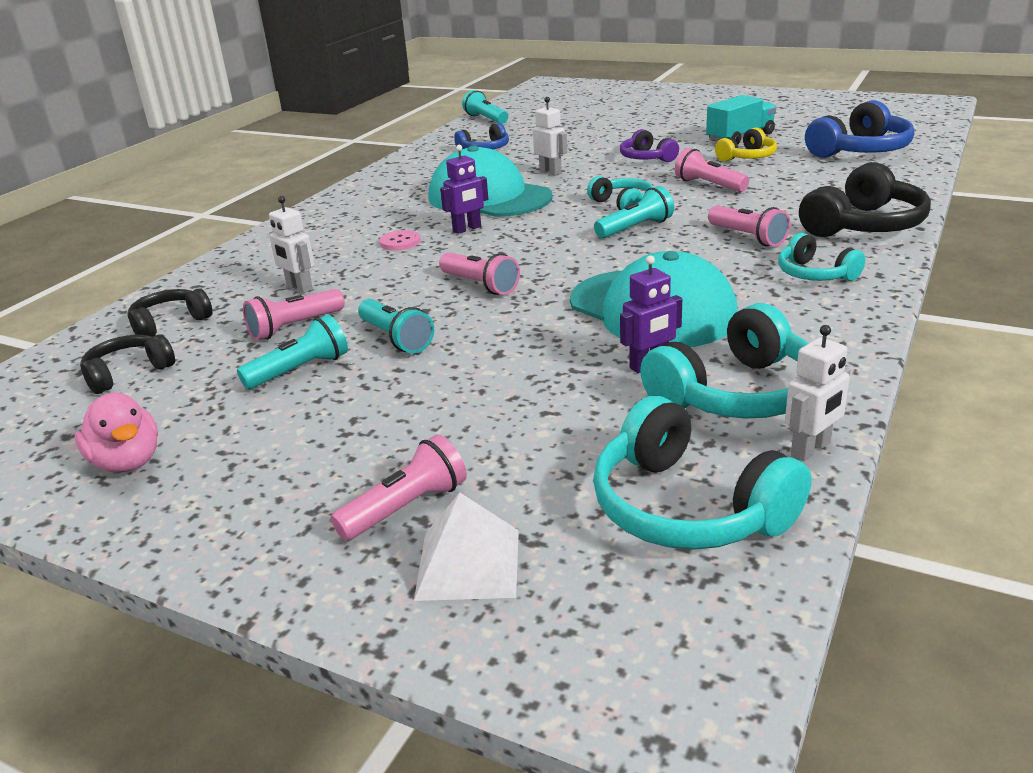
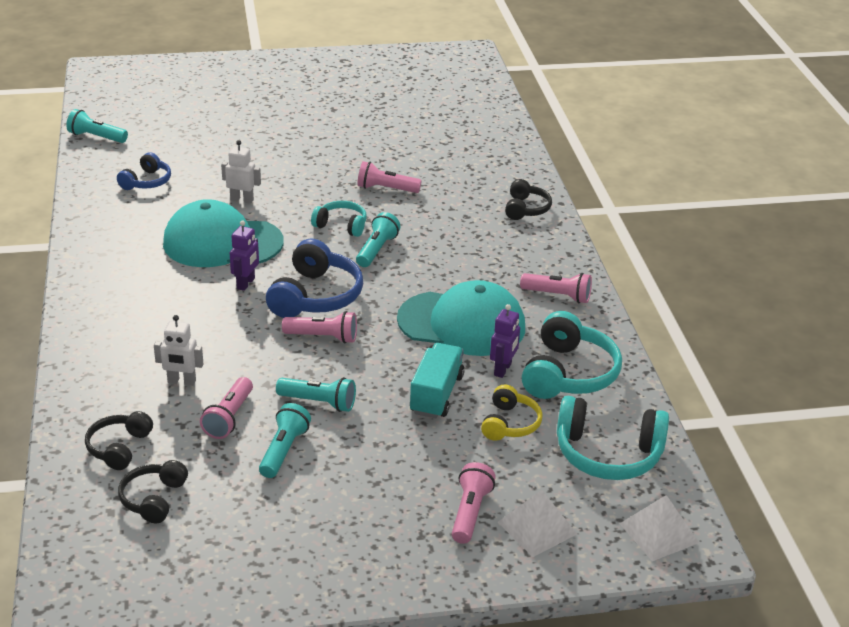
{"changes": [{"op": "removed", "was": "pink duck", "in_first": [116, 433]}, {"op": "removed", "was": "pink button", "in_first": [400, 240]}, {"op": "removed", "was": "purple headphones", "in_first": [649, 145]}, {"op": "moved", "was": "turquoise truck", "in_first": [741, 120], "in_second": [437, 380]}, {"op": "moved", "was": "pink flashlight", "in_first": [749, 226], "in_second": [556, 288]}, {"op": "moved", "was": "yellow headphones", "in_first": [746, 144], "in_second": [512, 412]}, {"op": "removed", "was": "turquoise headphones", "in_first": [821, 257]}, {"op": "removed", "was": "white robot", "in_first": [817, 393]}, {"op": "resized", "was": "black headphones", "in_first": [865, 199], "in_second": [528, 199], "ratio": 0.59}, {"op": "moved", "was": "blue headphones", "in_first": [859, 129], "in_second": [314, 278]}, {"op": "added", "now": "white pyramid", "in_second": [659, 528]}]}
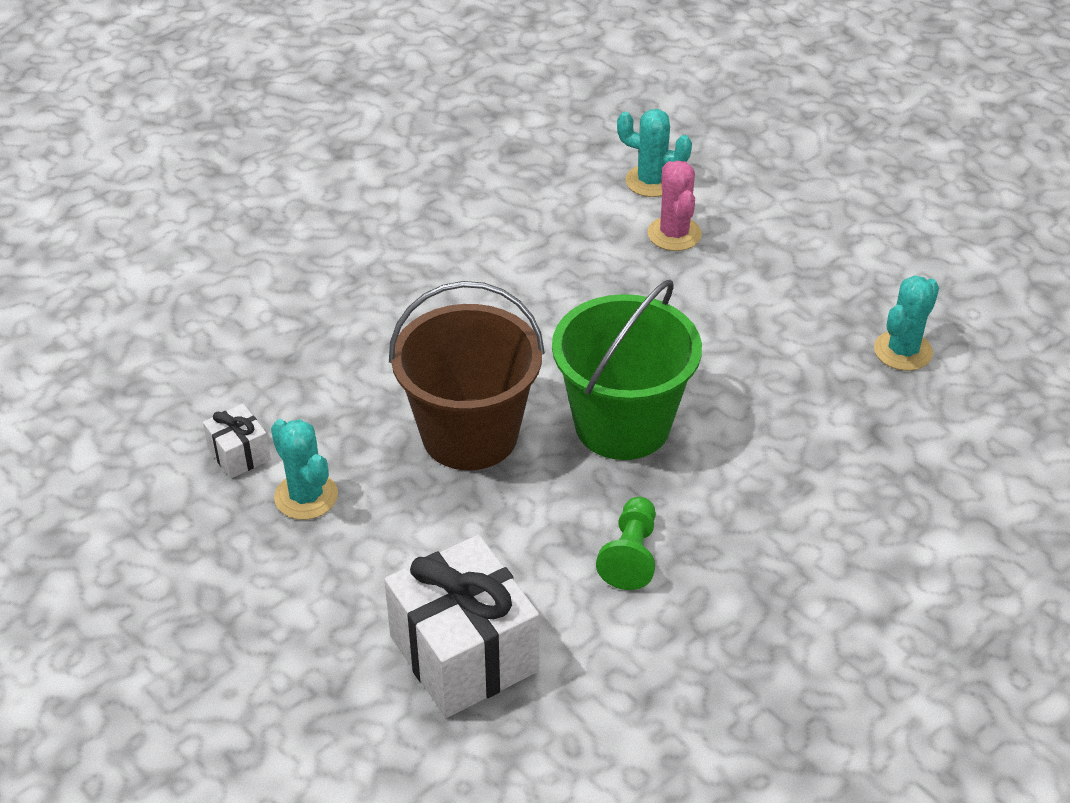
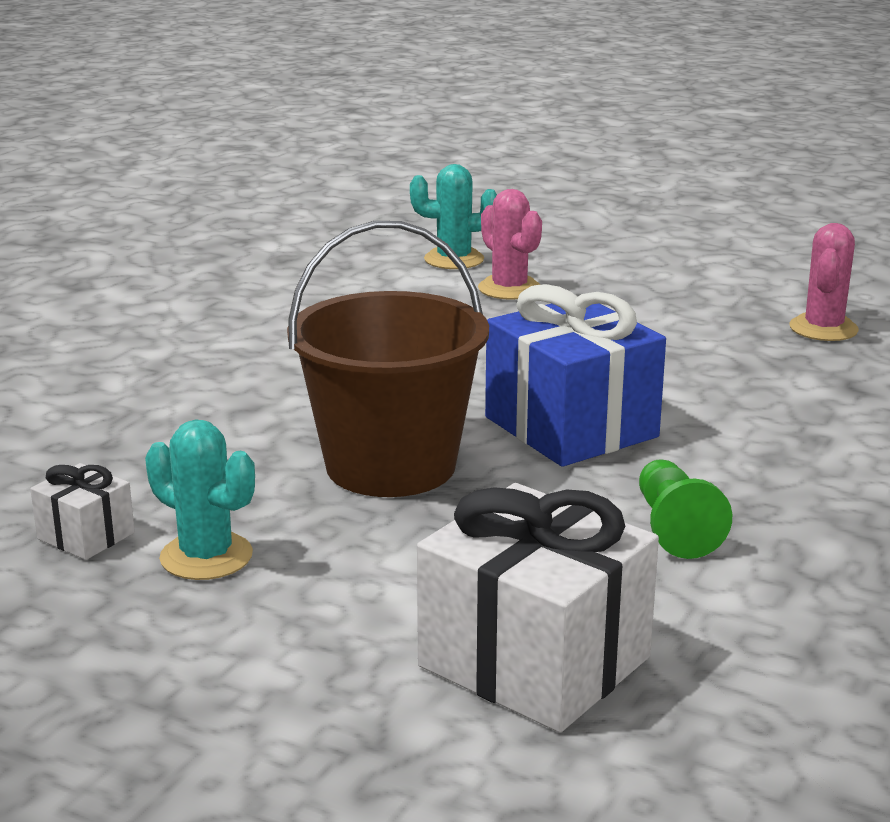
{"changes": [{"op": "replaced", "was": "green bucket", "now": "blue gift", "in_first": [627, 370], "in_second": [575, 375]}, {"op": "recoloured", "was": "turquoise cactus", "now": "pink cactus", "in_first": [906, 323], "in_second": [824, 282]}]}
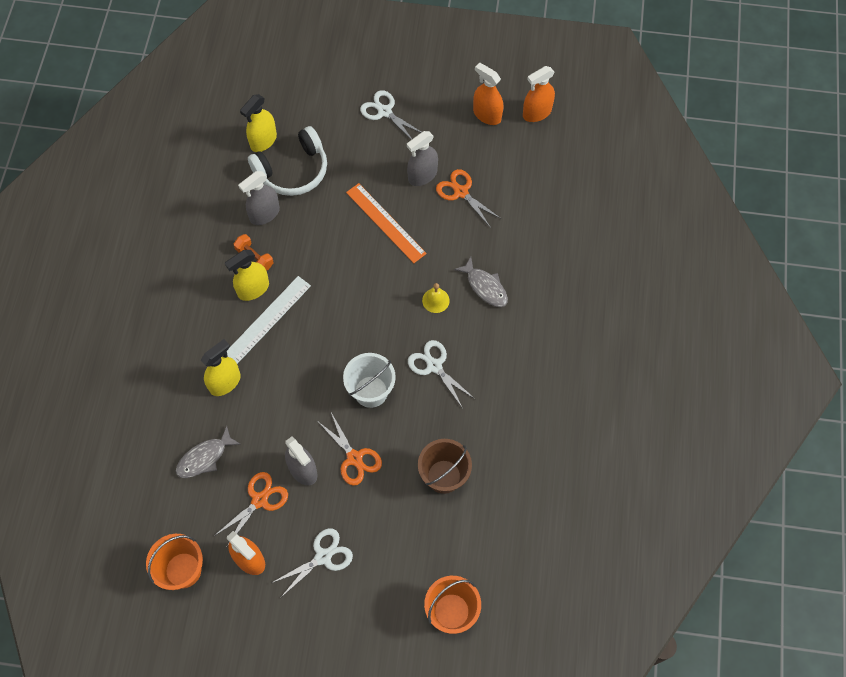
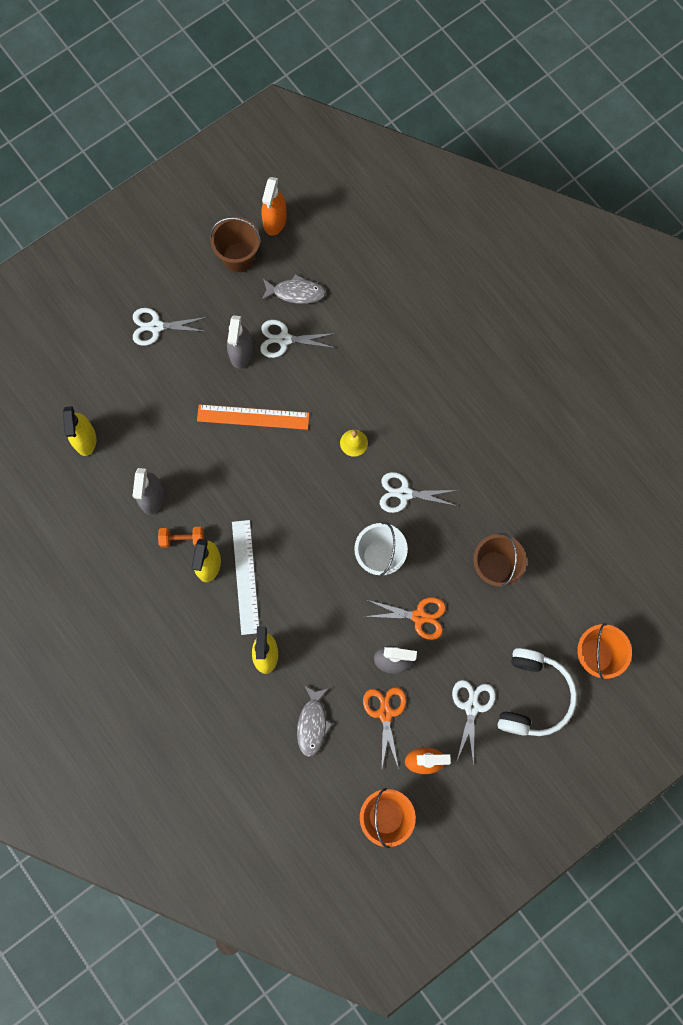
{"changes": [{"op": "moved", "was": "white headphones", "in_first": [287, 161], "in_second": [537, 692]}, {"op": "recoloured", "was": "orange scissors", "now": "white scissors", "in_first": [468, 198], "in_second": [298, 339]}, {"op": "moved", "was": "grey fish", "in_first": [481, 282], "in_second": [293, 289]}, {"op": "replaced", "was": "orange spray bottle", "now": "brown bucket", "in_first": [488, 93], "in_second": [235, 244]}]}
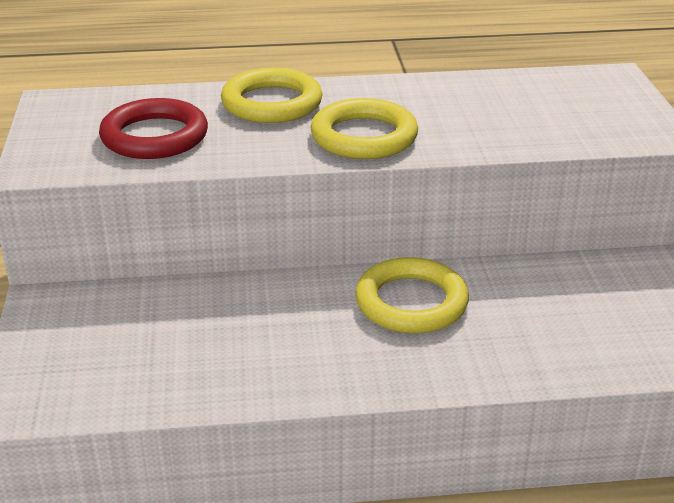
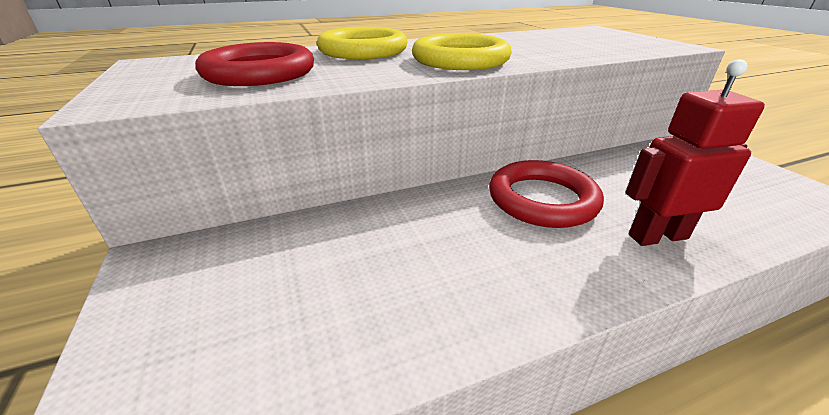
{"changes": [{"op": "recoloured", "was": "yellow ring", "now": "red ring", "in_first": [412, 295], "in_second": [546, 194]}, {"op": "added", "now": "red robot", "in_second": [695, 152]}]}
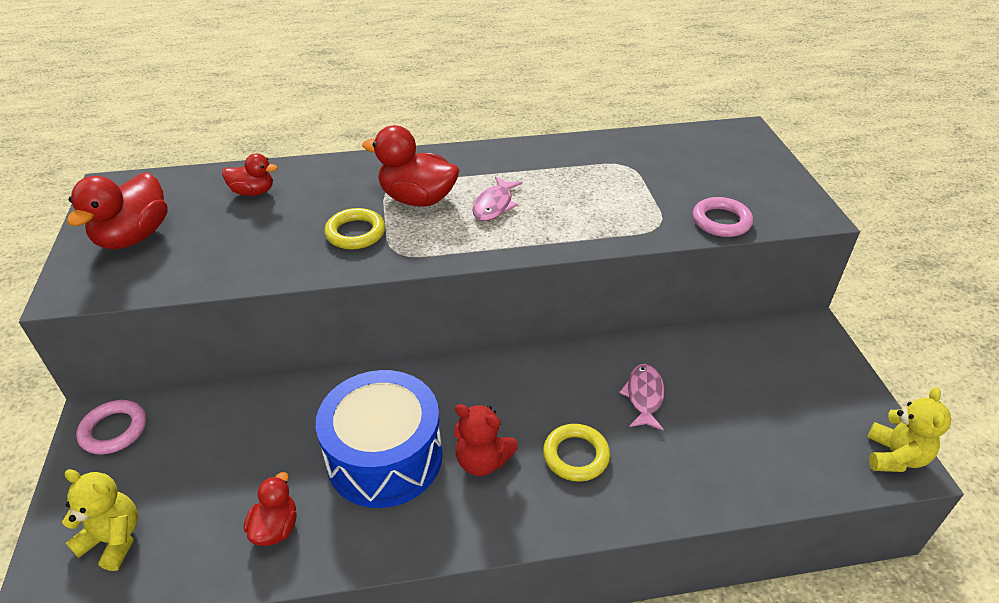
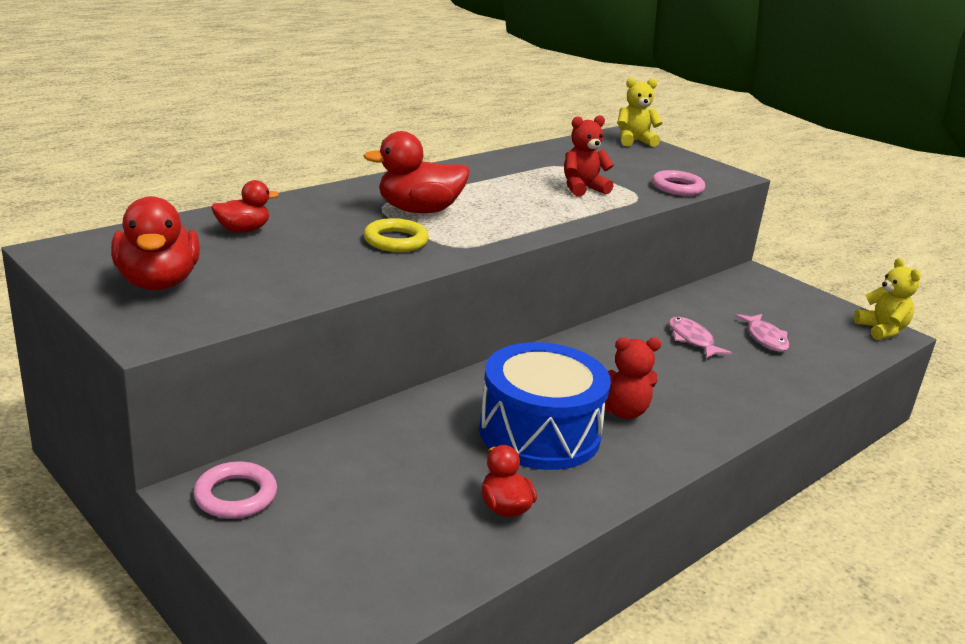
{"changes": [{"op": "moved", "was": "yellow teddy bear", "in_first": [100, 520], "in_second": [639, 112]}, {"op": "moved", "was": "pink fish", "in_first": [497, 198], "in_second": [762, 333]}, {"op": "removed", "was": "yellow ring", "in_first": [576, 453]}, {"op": "added", "now": "red teddy bear", "in_second": [589, 156]}]}
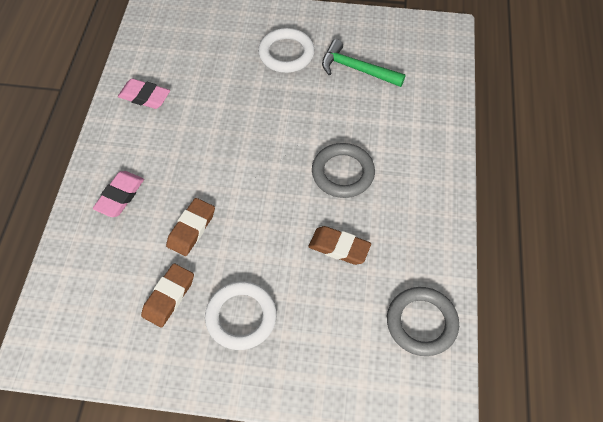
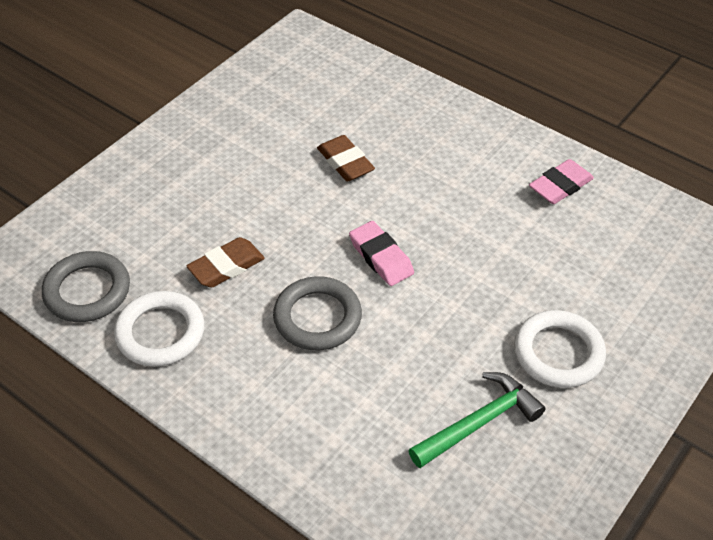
{"changes": [{"op": "moved", "was": "pink eraser", "in_first": [118, 194], "in_second": [381, 253]}, {"op": "removed", "was": "brown eraser", "in_first": [167, 295]}, {"op": "moved", "was": "white ring", "in_first": [241, 315], "in_second": [159, 329]}]}
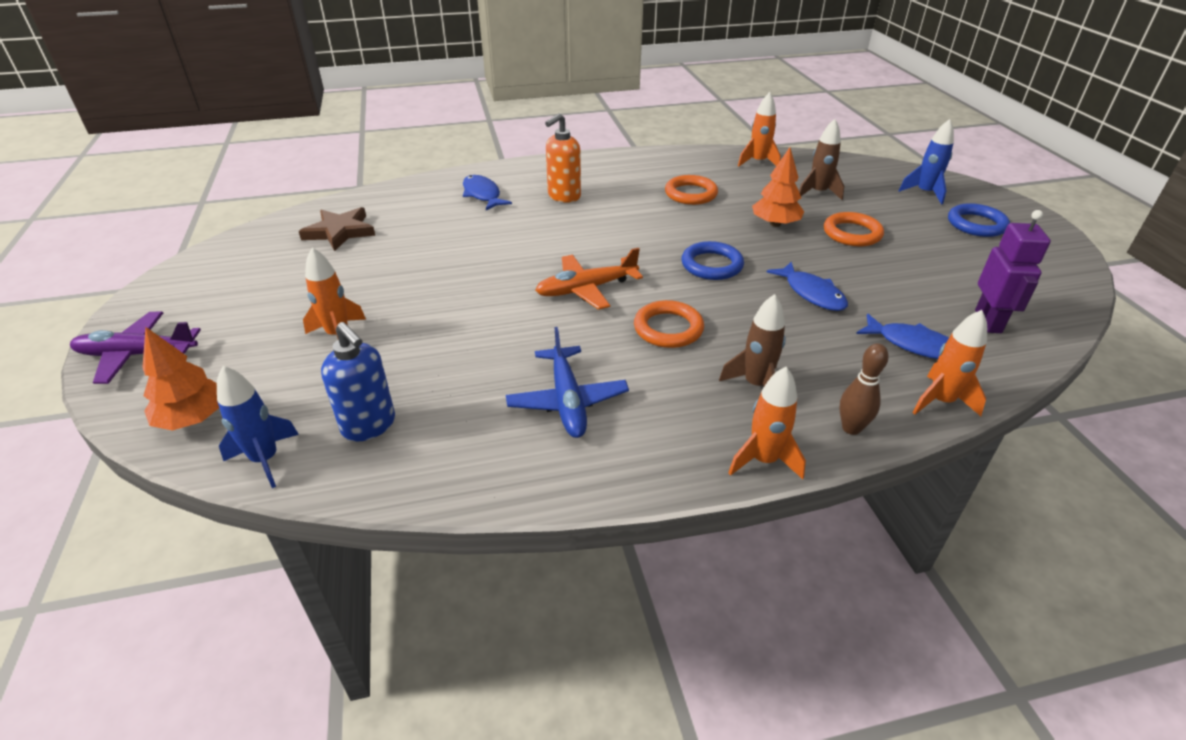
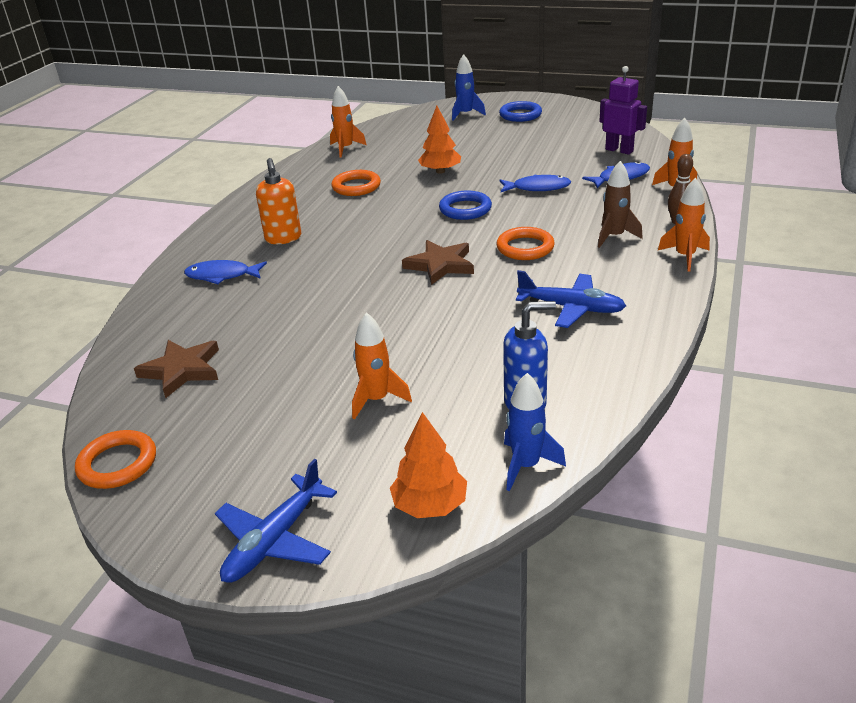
{"changes": [{"op": "recoloured", "was": "purple plane", "now": "blue plane", "in_first": [135, 348], "in_second": [276, 521]}, {"op": "replaced", "was": "orange plane", "now": "brown star", "in_first": [589, 279], "in_second": [438, 262]}, {"op": "removed", "was": "brown rocket", "in_first": [821, 159]}, {"op": "moved", "was": "orange ring", "in_first": [854, 229], "in_second": [115, 459]}]}
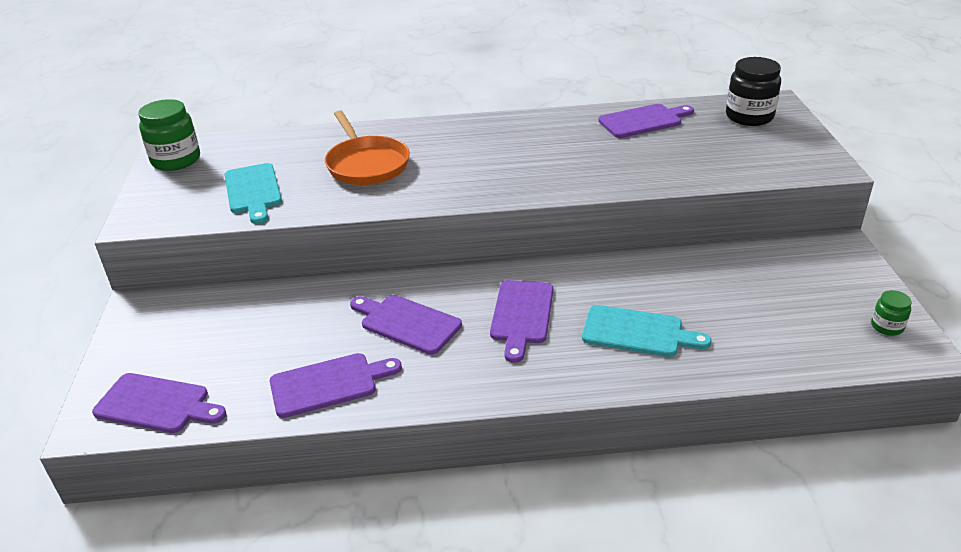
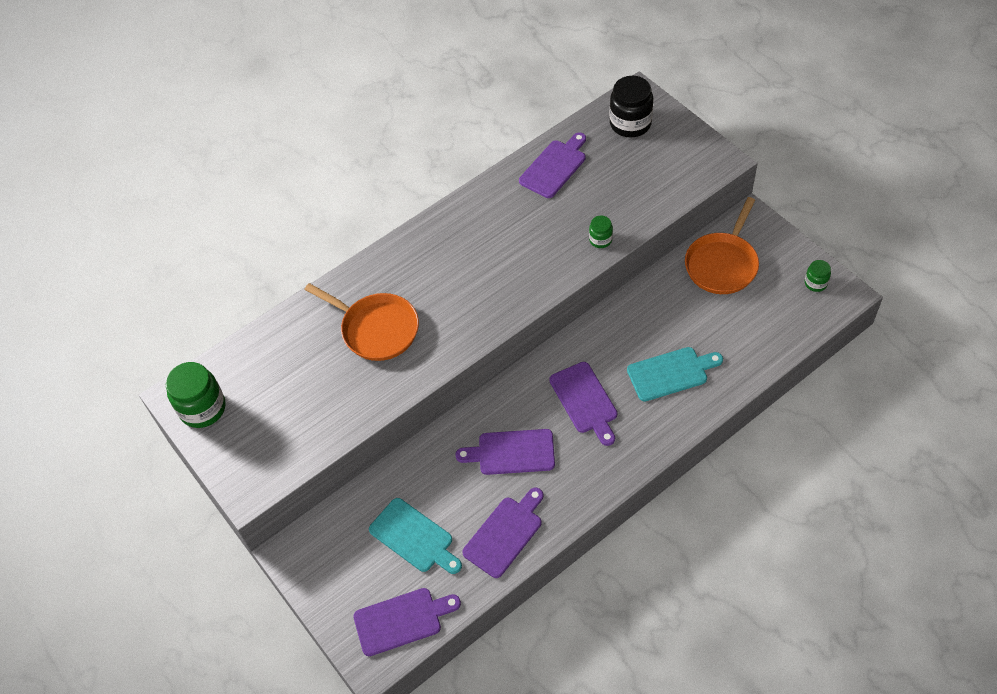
{"changes": [{"op": "moved", "was": "turquoise cutting board", "in_first": [253, 193], "in_second": [415, 536]}, {"op": "added", "now": "green jar", "in_second": [601, 232]}, {"op": "added", "now": "orange pan", "in_second": [722, 245]}]}
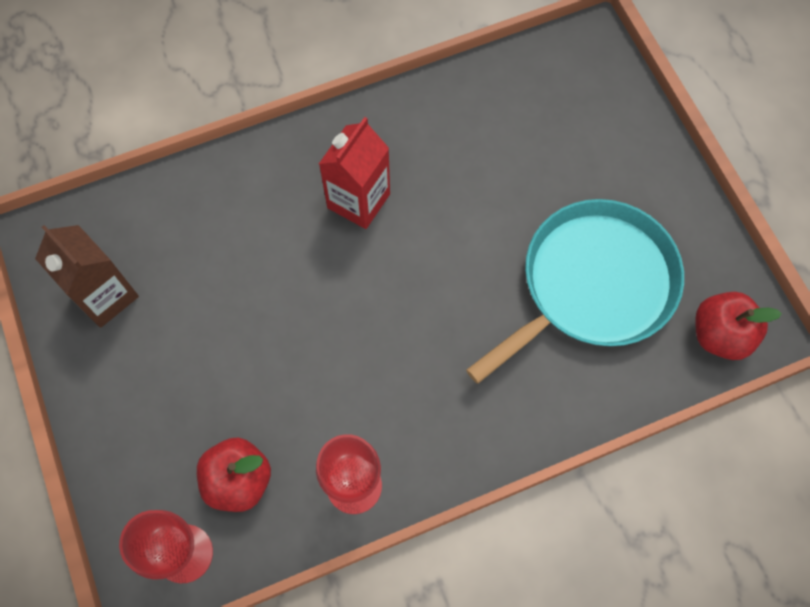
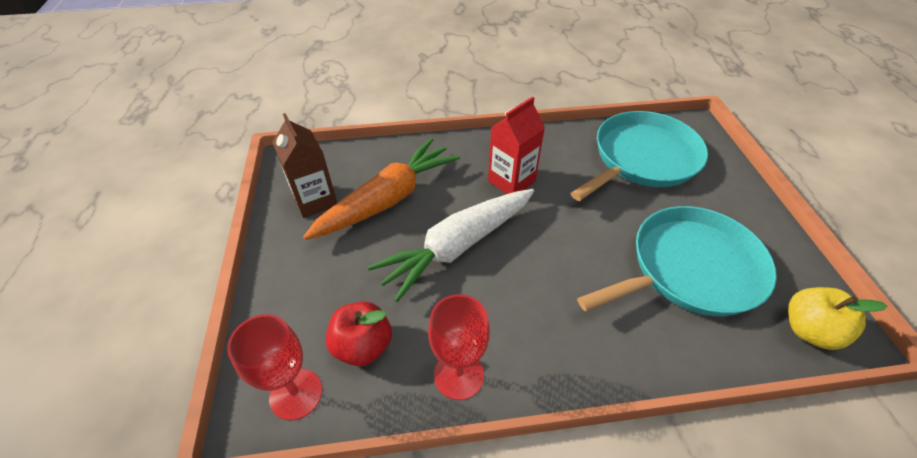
{"changes": [{"op": "recoloured", "was": "red apple", "now": "yellow apple", "in_first": [738, 326], "in_second": [838, 318]}, {"op": "added", "now": "orange carrot", "in_second": [381, 189]}, {"op": "added", "now": "white carrot", "in_second": [451, 245]}, {"op": "added", "now": "turquoise pan", "in_second": [639, 156]}]}
